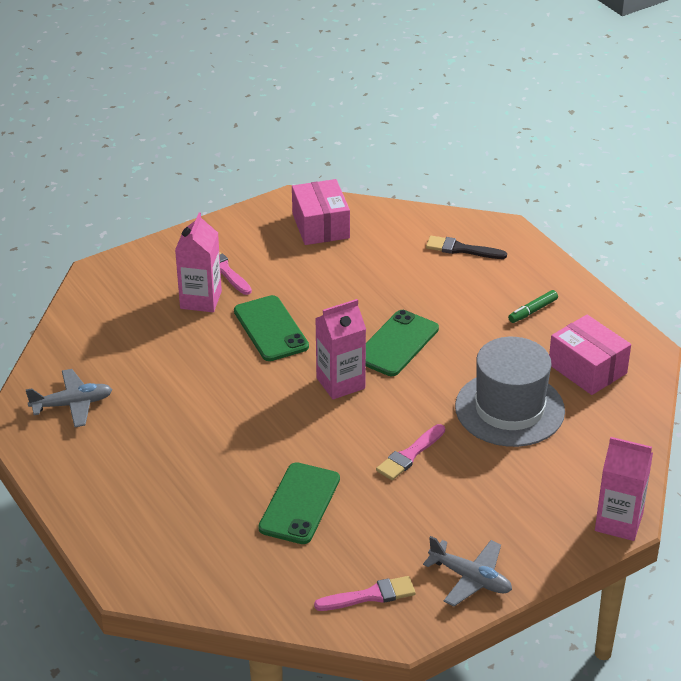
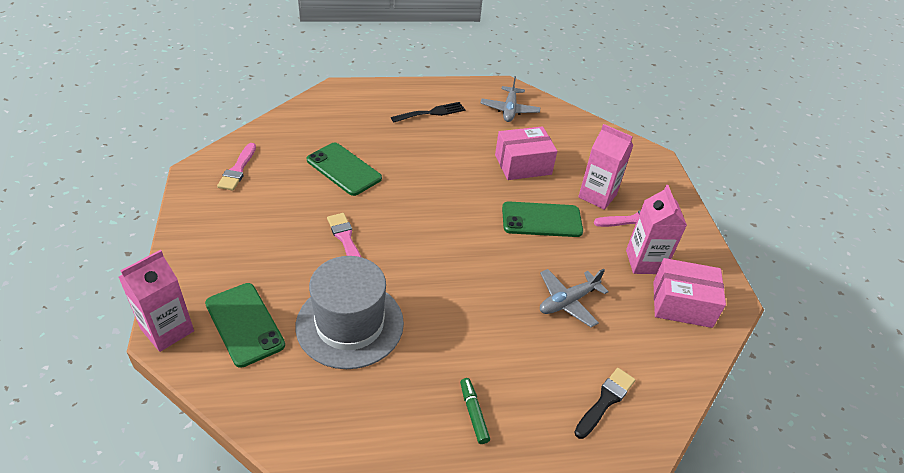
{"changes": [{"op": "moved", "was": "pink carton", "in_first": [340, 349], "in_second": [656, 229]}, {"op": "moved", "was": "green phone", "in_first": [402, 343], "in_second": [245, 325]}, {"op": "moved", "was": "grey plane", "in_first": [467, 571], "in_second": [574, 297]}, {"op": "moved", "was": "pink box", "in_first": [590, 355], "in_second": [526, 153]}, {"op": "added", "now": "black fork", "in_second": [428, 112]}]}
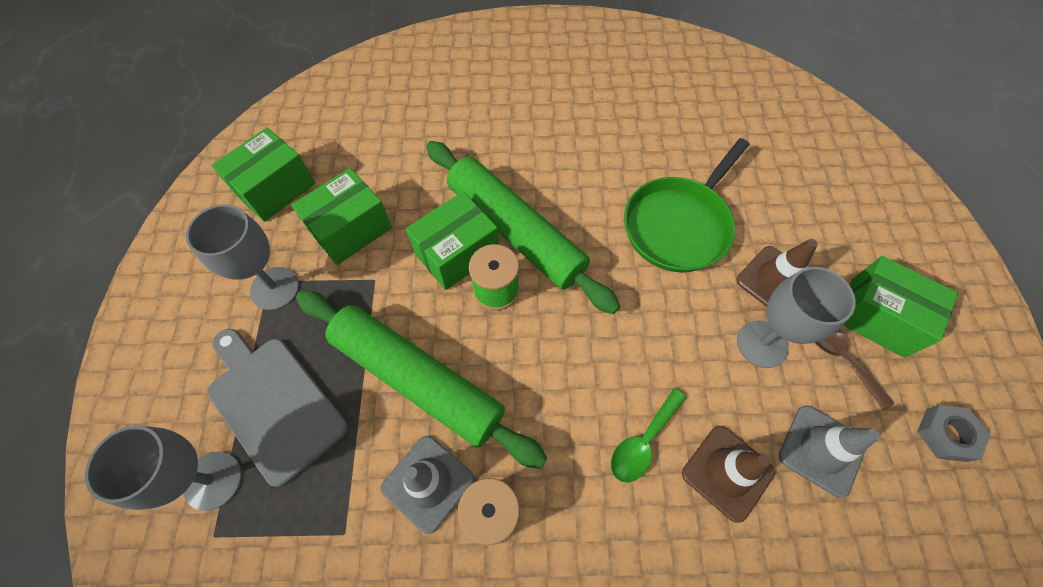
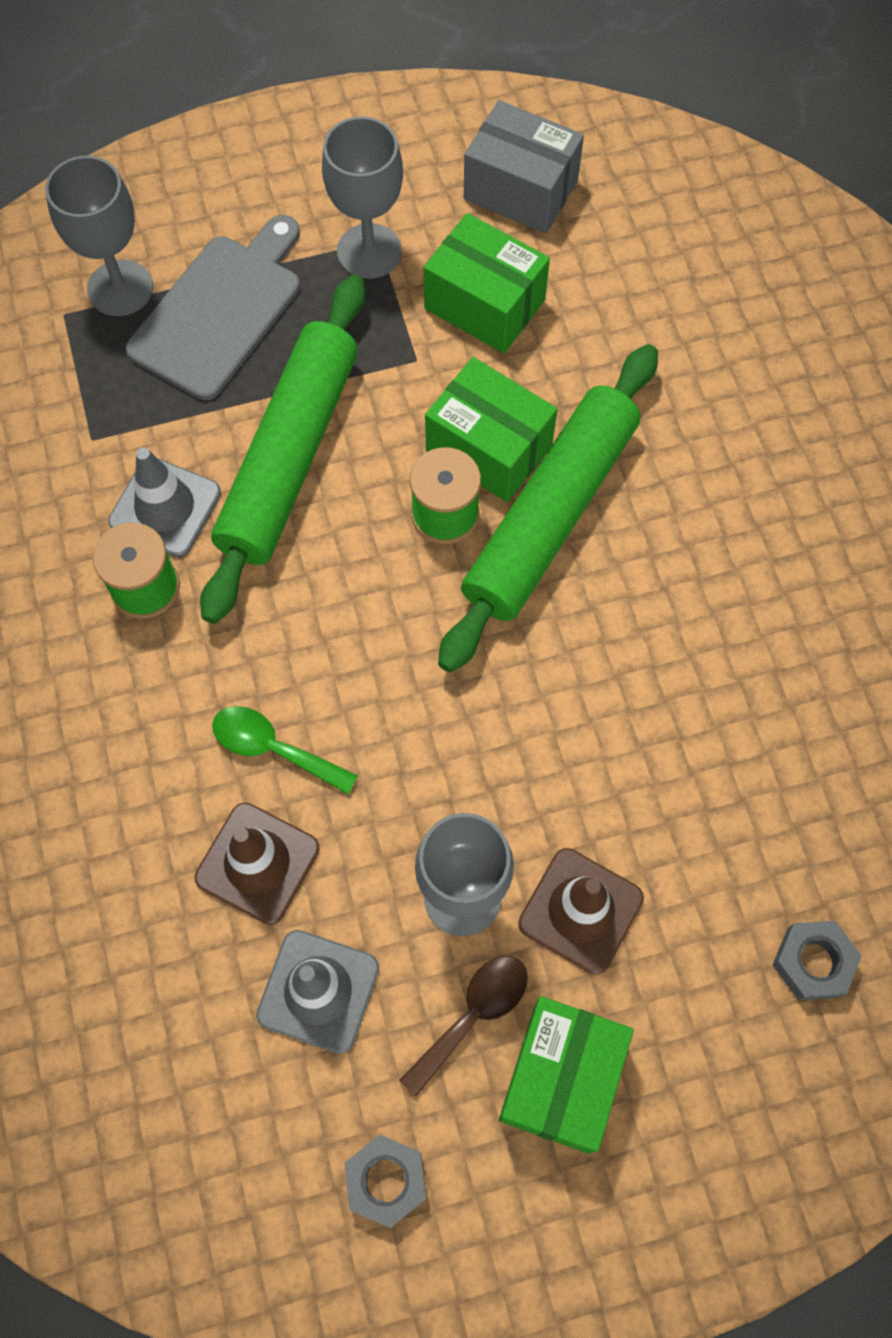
{"changes": [{"op": "recoloured", "was": "green box", "now": "grey box", "in_first": [263, 174], "in_second": [524, 166]}, {"op": "removed", "was": "green pan", "in_first": [686, 205]}, {"op": "added", "now": "grey nut", "in_second": [817, 960]}]}
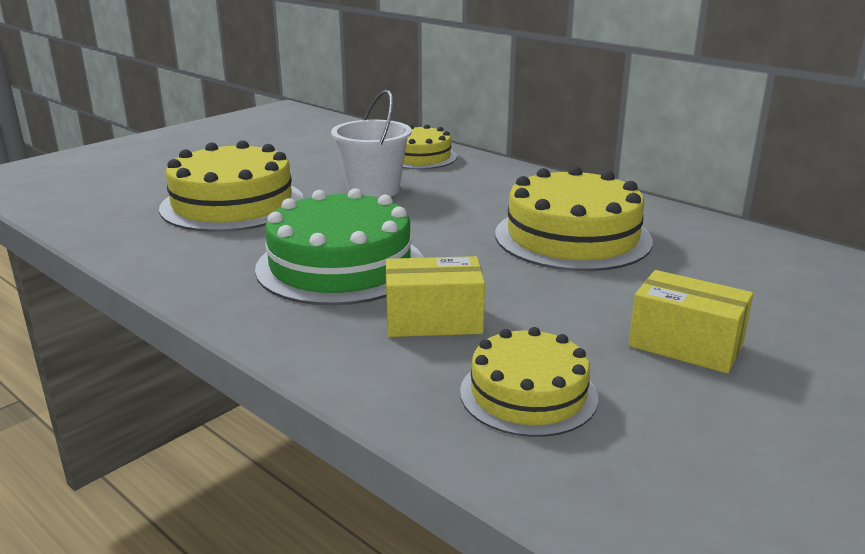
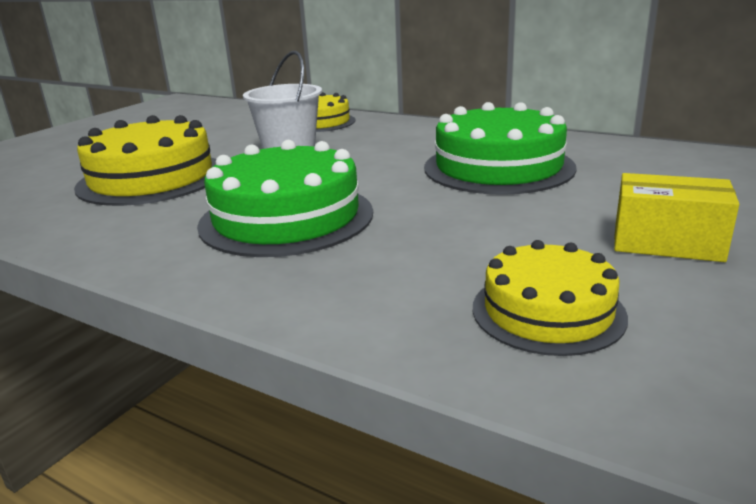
{"changes": [{"op": "removed", "was": "yellow box", "in_first": [435, 296]}, {"op": "recoloured", "was": "yellow cake", "now": "green cake", "in_first": [574, 218], "in_second": [500, 148]}]}
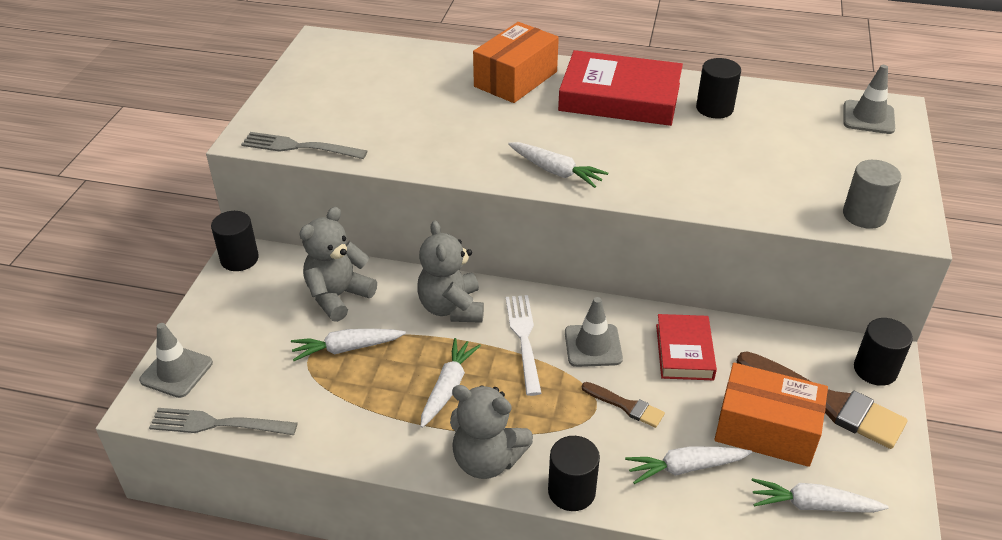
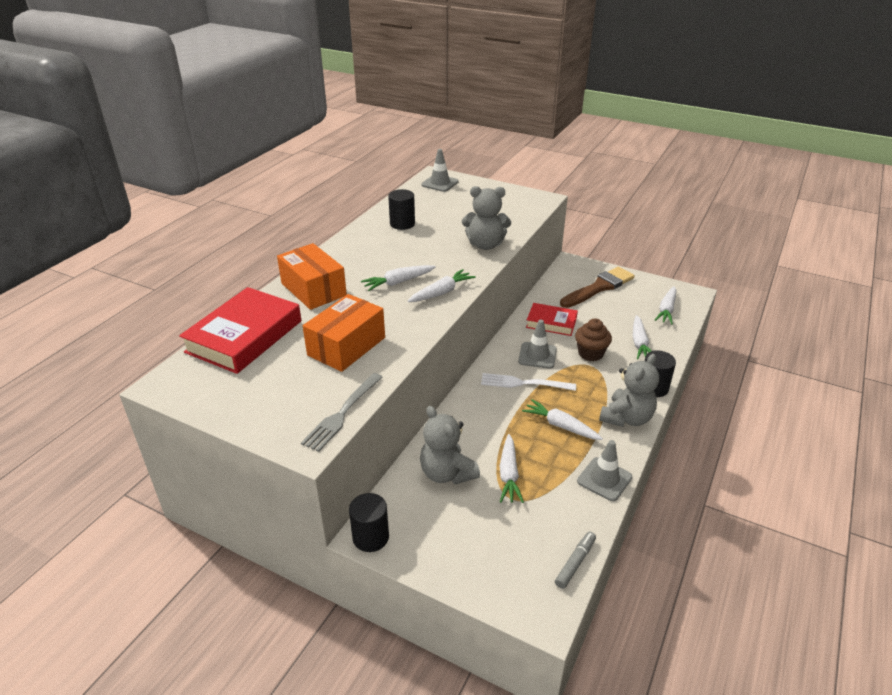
{"changes": [{"op": "moved", "was": "grey traffic cone", "in_first": [176, 360], "in_second": [604, 470]}, {"op": "replaced", "was": "grey fork", "now": "grey marker", "in_first": [223, 421], "in_second": [575, 560]}, {"op": "moved", "was": "grey teddy bear", "in_first": [450, 271], "in_second": [486, 218]}, {"op": "moved", "was": "red book", "in_first": [620, 88], "in_second": [240, 330]}, {"op": "replaced", "was": "brown brush", "now": "brown cupcake", "in_first": [623, 405], "in_second": [593, 339]}, {"op": "moved", "was": "orange box", "in_first": [771, 415], "in_second": [344, 333]}, {"op": "removed", "was": "grey cylinder", "in_first": [872, 194]}, {"op": "removed", "was": "black cylinder", "in_first": [883, 352]}, {"op": "added", "now": "white carrot", "in_second": [398, 278]}]}
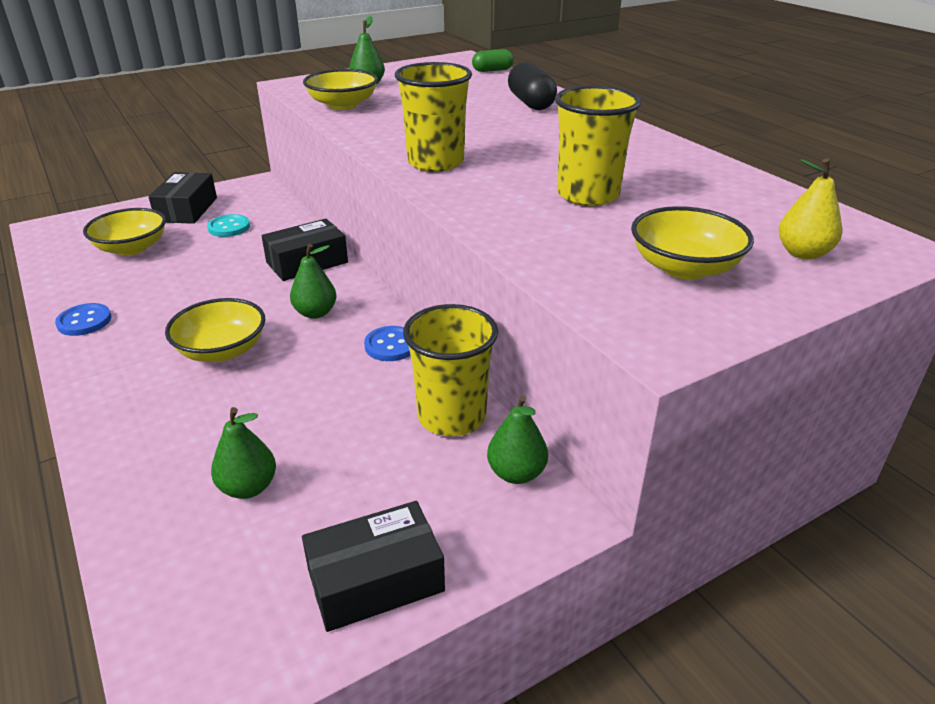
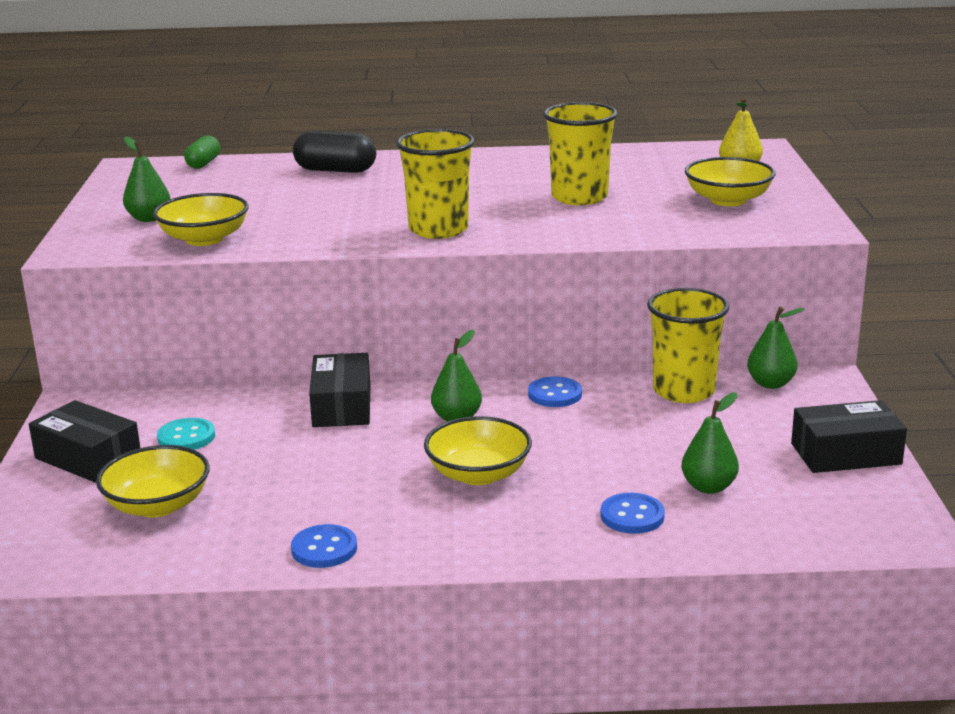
{"changes": [{"op": "turned", "was": "black box", "in_first": [373, 566], "in_second": [849, 436], "clockwise": 75}, {"op": "added", "now": "blue button", "in_second": [632, 513]}]}
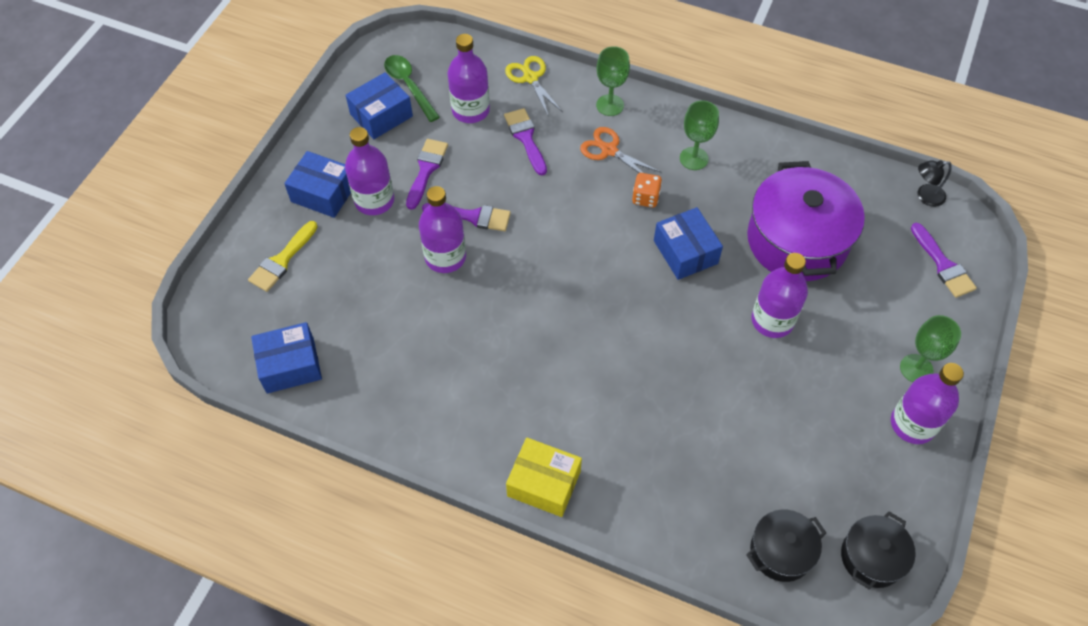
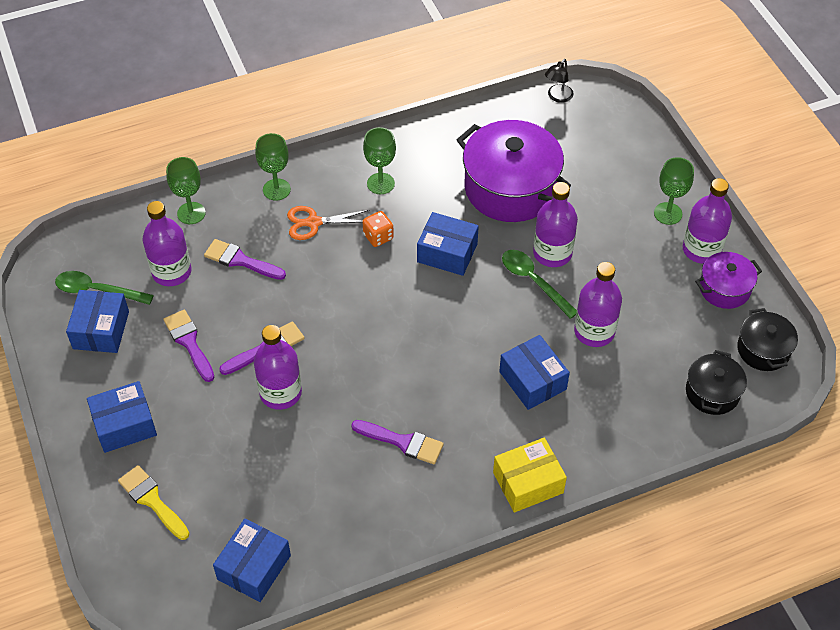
{"changes": [{"op": "turned", "was": "yellow brush", "in_first": [283, 256], "in_second": [154, 502], "clockwise": 150}, {"op": "moved", "was": "purple bottle", "in_first": [369, 171], "in_second": [598, 304]}, {"op": "replaced", "was": "yellow scissors", "now": "green goblet", "in_first": [533, 86], "in_second": [186, 190]}, {"op": "moved", "was": "purple brush", "in_first": [944, 260], "in_second": [397, 442]}, {"op": "added", "now": "blue box", "in_second": [534, 372]}, {"op": "added", "now": "green spoon", "in_second": [539, 284]}, {"op": "added", "now": "purple pot", "in_second": [728, 280]}]}
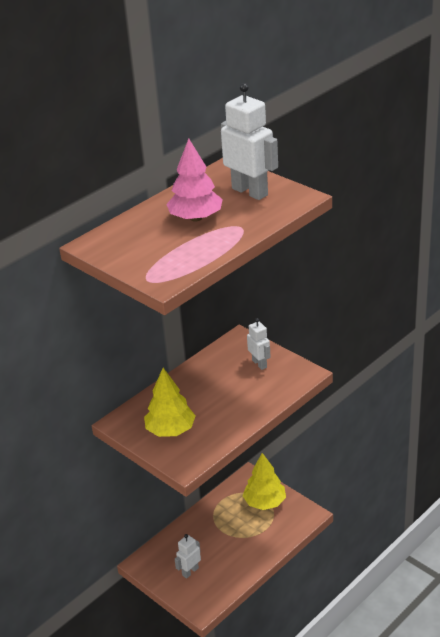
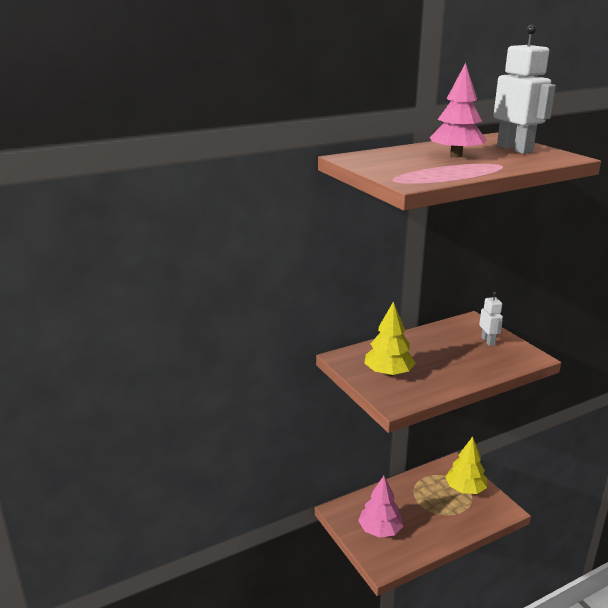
{"changes": [{"op": "replaced", "was": "white robot", "now": "pink tree", "in_first": [188, 556], "in_second": [380, 507]}]}
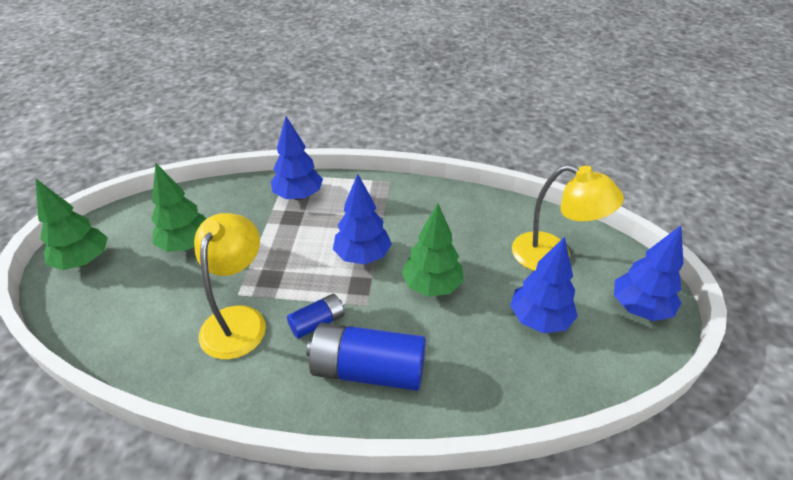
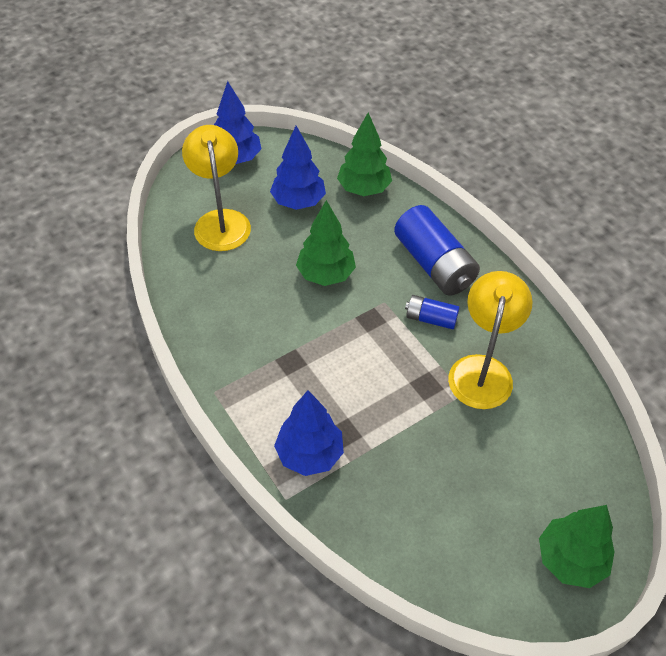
{"changes": [{"op": "moved", "was": "green tree", "in_first": [178, 207], "in_second": [364, 154]}, {"op": "turned", "was": "yellow lamp", "in_first": [230, 286], "in_second": [490, 340], "clockwise": 135}, {"op": "removed", "was": "blue tree", "in_first": [362, 219]}]}
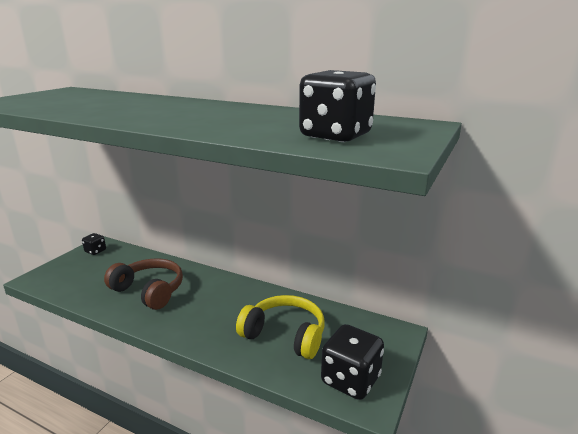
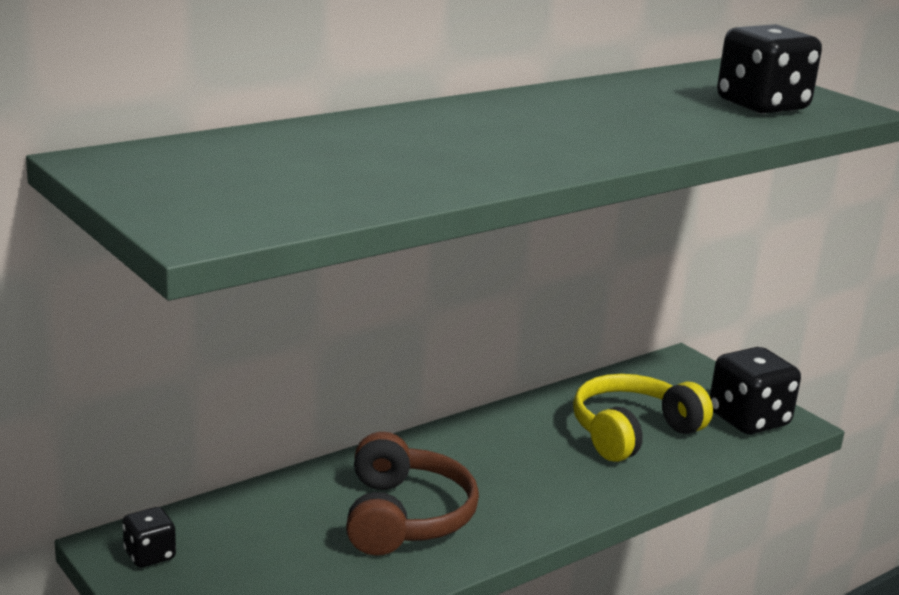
{"changes": [{"op": "turned", "was": "brown headphones", "in_first": [143, 284], "in_second": [412, 494], "clockwise": 120}]}
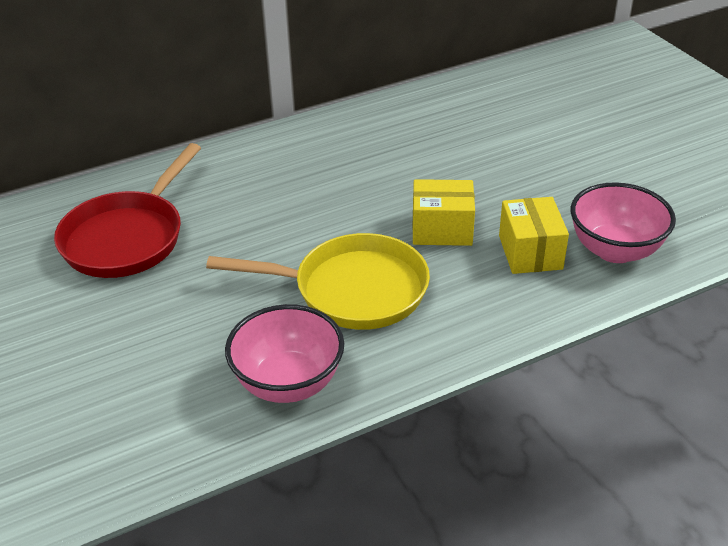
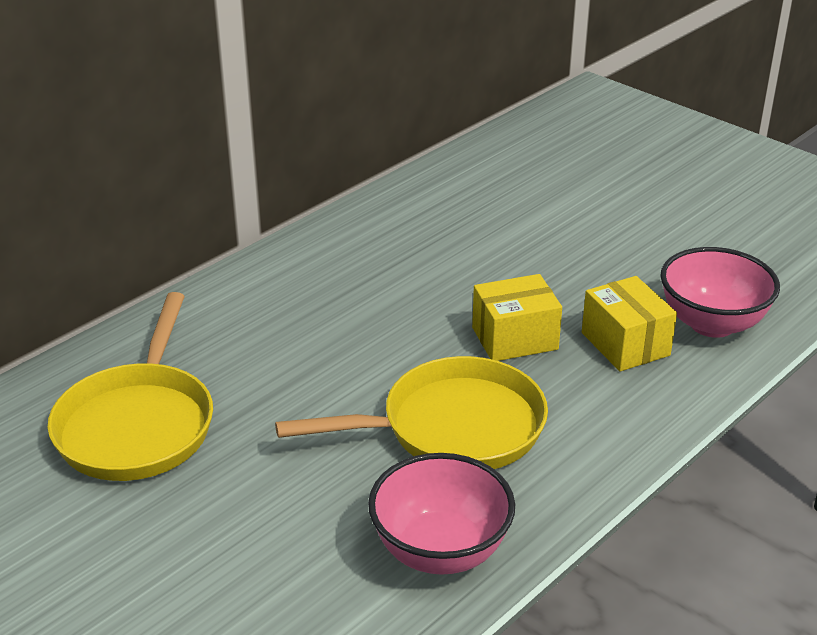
{"changes": [{"op": "recoloured", "was": "red pan", "now": "yellow pan", "in_first": [127, 210], "in_second": [130, 386]}]}
